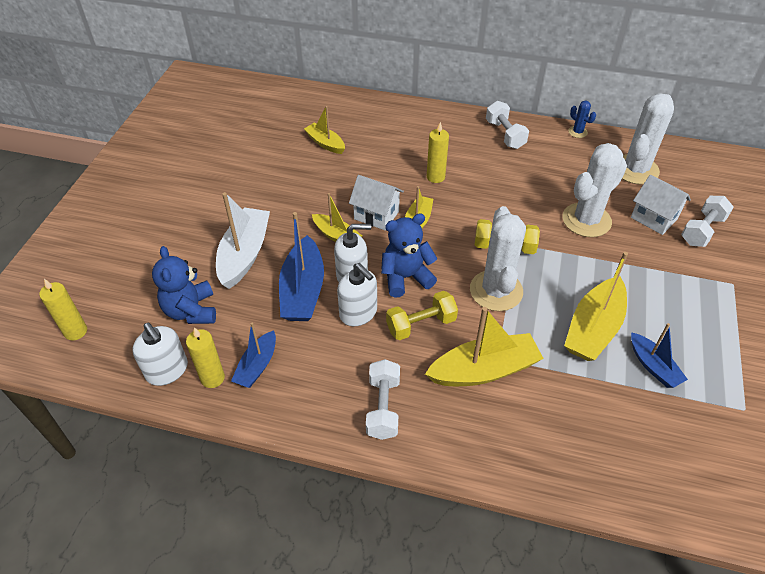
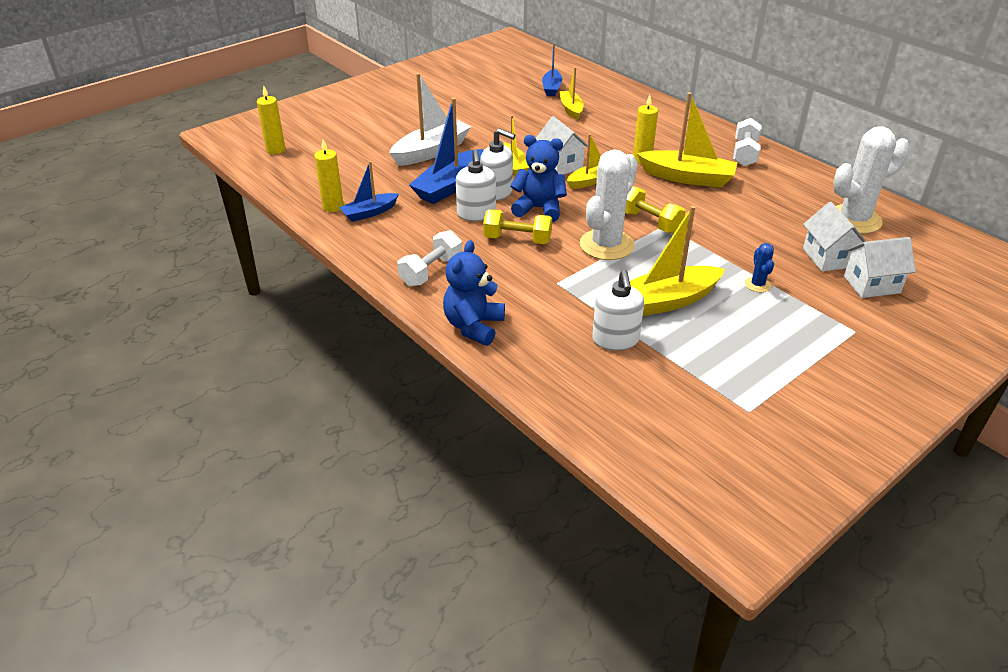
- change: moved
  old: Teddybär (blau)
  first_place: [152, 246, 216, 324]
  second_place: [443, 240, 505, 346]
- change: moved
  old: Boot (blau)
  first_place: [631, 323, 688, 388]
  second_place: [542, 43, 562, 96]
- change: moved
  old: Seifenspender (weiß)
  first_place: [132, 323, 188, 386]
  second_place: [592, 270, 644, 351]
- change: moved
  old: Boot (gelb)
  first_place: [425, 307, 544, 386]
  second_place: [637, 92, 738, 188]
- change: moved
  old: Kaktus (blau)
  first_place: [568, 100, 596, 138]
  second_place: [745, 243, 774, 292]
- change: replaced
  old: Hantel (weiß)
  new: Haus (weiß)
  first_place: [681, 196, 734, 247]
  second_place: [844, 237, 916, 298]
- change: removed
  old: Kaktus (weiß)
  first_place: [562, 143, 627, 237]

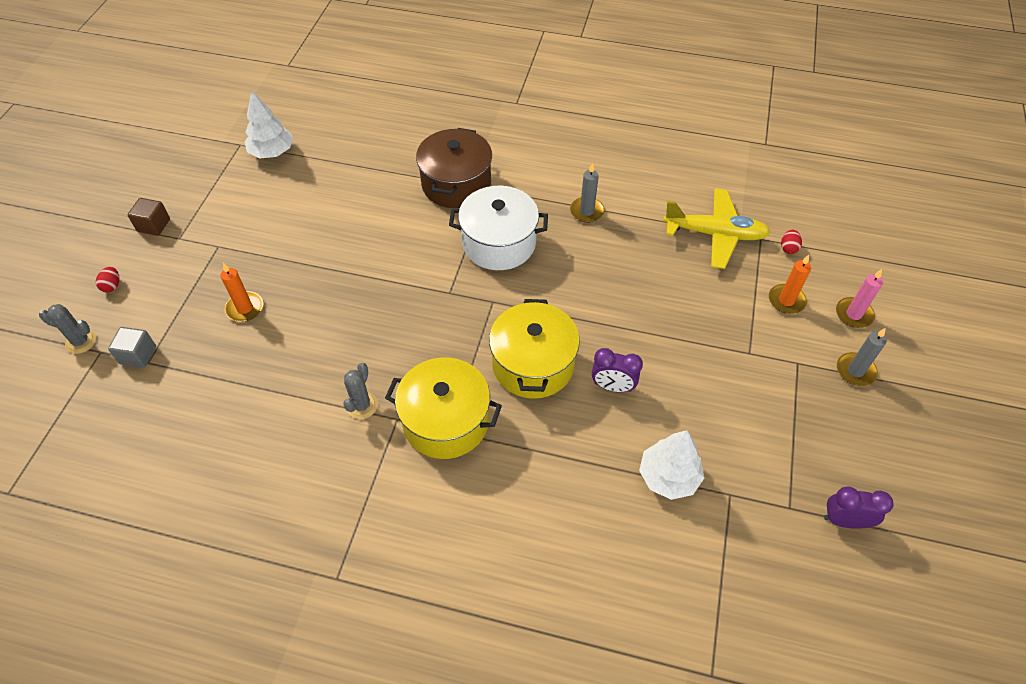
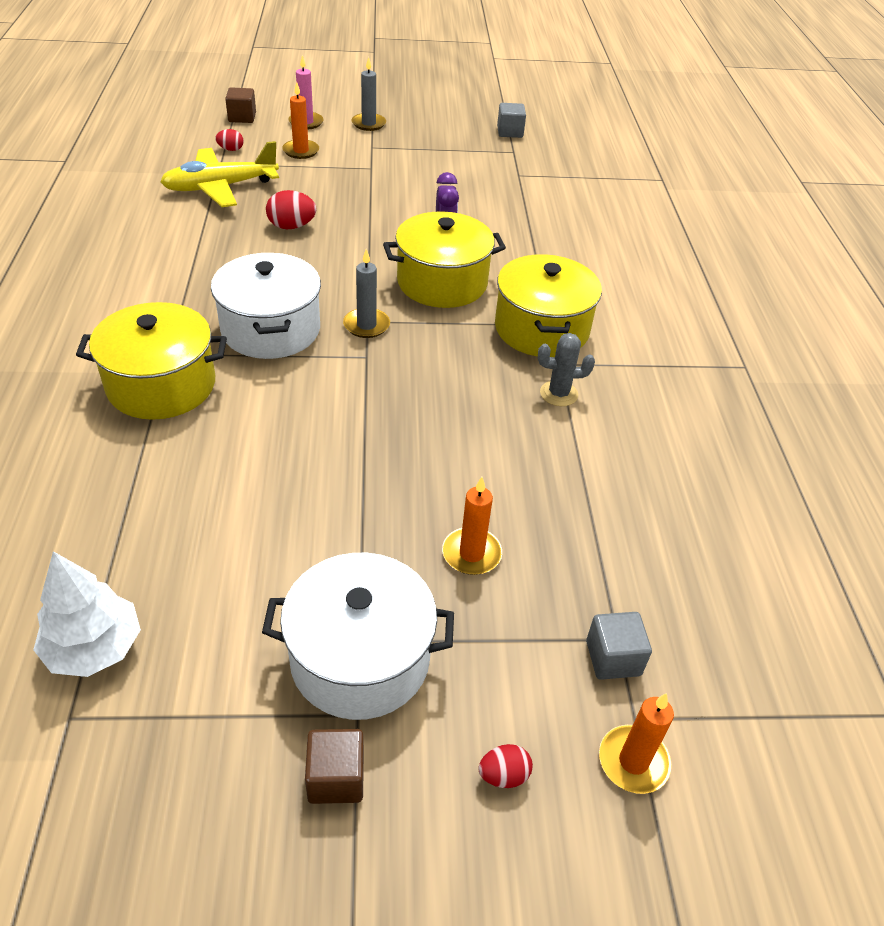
- change: recoloured
  old: Kochtopf (braun)
  new: Kochtopf (gelb)
  first_place: [416, 128, 492, 208]
  second_place: [76, 302, 227, 420]
- change: turned
  old: Flugzeug (gelb)
  first_place: [663, 189, 770, 269]
  second_place: [160, 141, 279, 207]
  degrees: -105
- change: added
  new: Kubus (braun)
  second_place: [225, 87, 256, 123]
- change: added
  new: Kochtopf (weiß)
  second_place: [262, 553, 454, 720]
- change: added
  new: Ei (rot)
  second_place: [266, 190, 316, 229]
- change: moved
  old: Kerze (grau)
  first_place: [570, 163, 605, 223]
  second_place: [343, 249, 390, 338]
- change: replaced
  old: Wecker (lila)
  new: Kubus (grau)
  first_place: [824, 486, 893, 529]
  second_place: [497, 103, 526, 138]
- change: replaced
  old: Kaktus (grau)
  new: Kerze (orange)
  first_place: [39, 304, 96, 354]
  second_place: [599, 693, 674, 794]
- change: removed
  old: Baum (weiß)
  first_place: [639, 430, 704, 500]

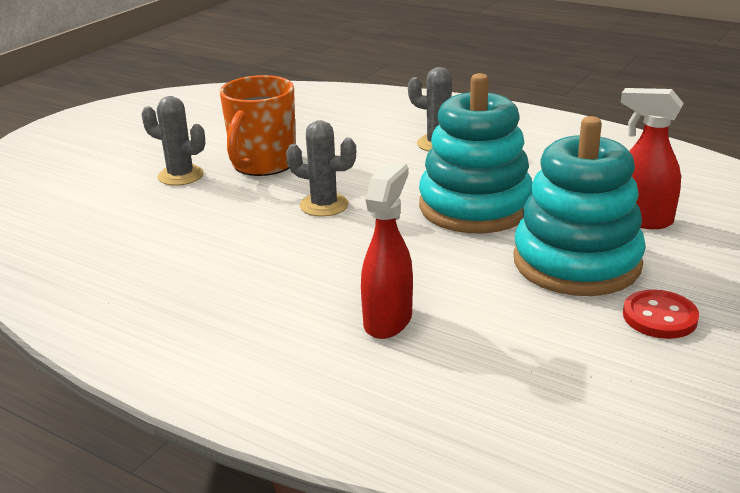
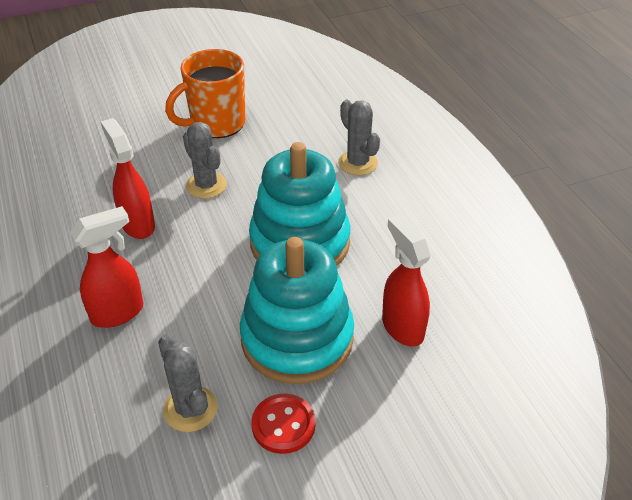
- change: added
  new: Sprühflasche (rot)
  second_place: [101, 118, 155, 239]
- change: moved
  old: Kaktus (grau)
  first_place: [141, 96, 205, 186]
  second_place: [158, 334, 218, 432]

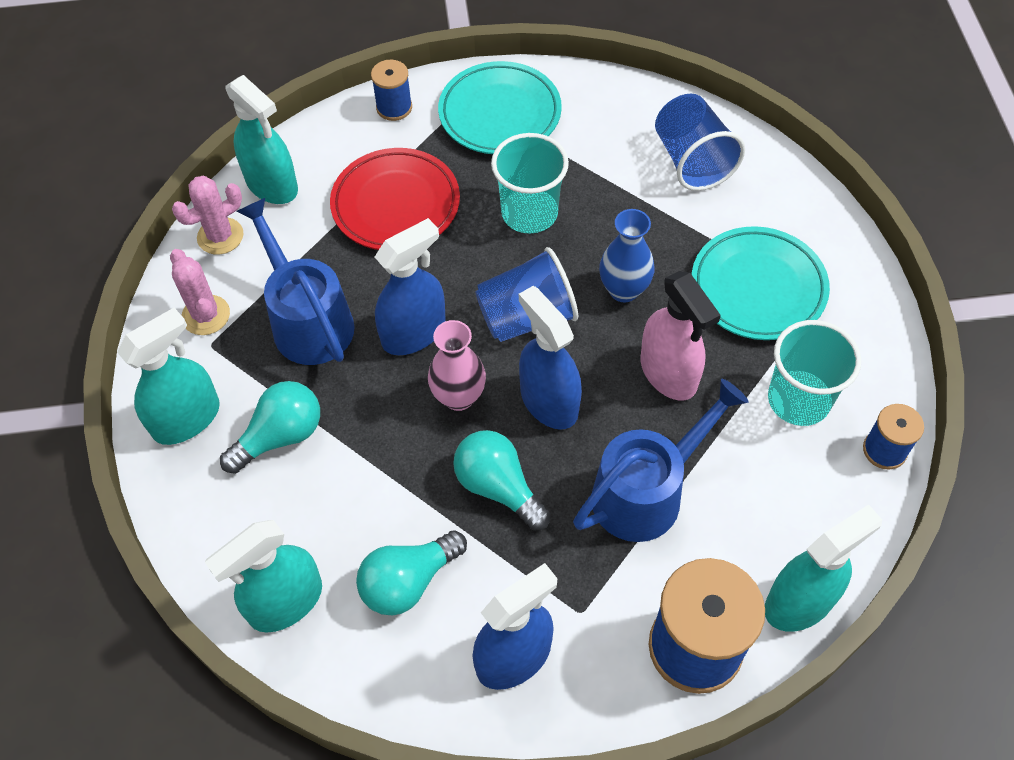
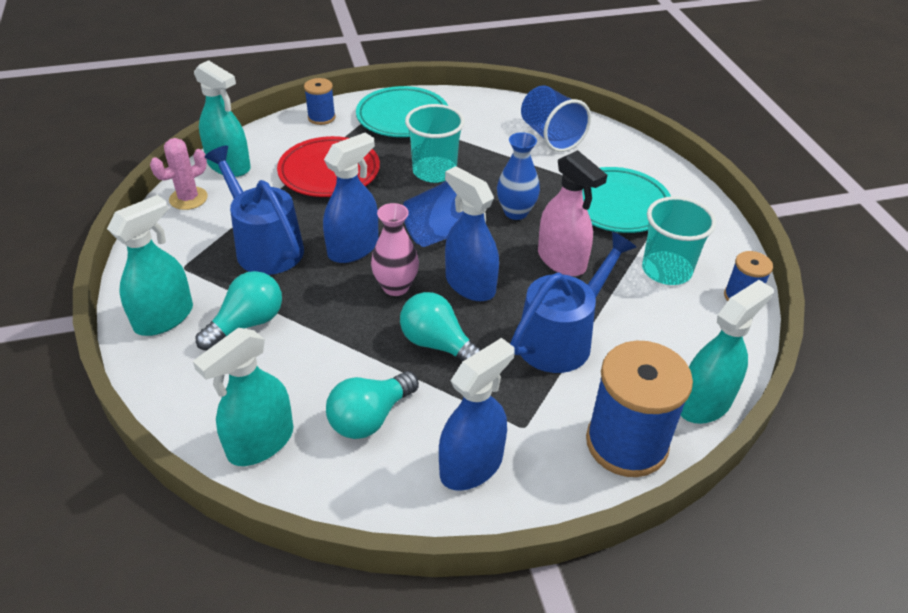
- change: removed
  old: Kaktus (rosa)
  first_place: [170, 249, 230, 335]

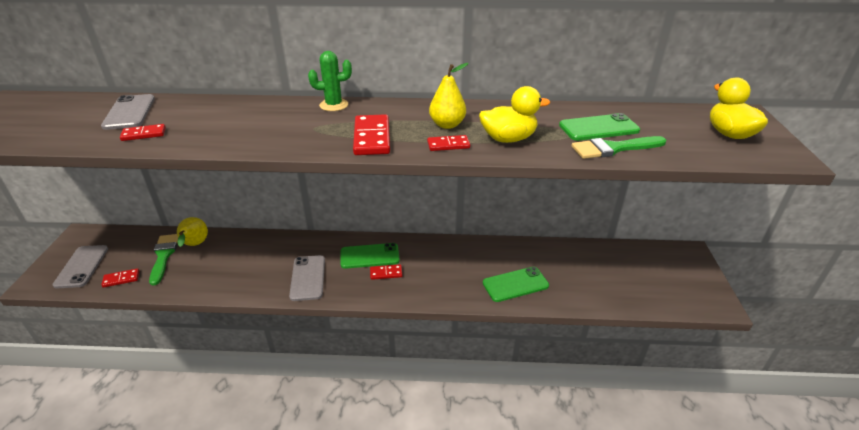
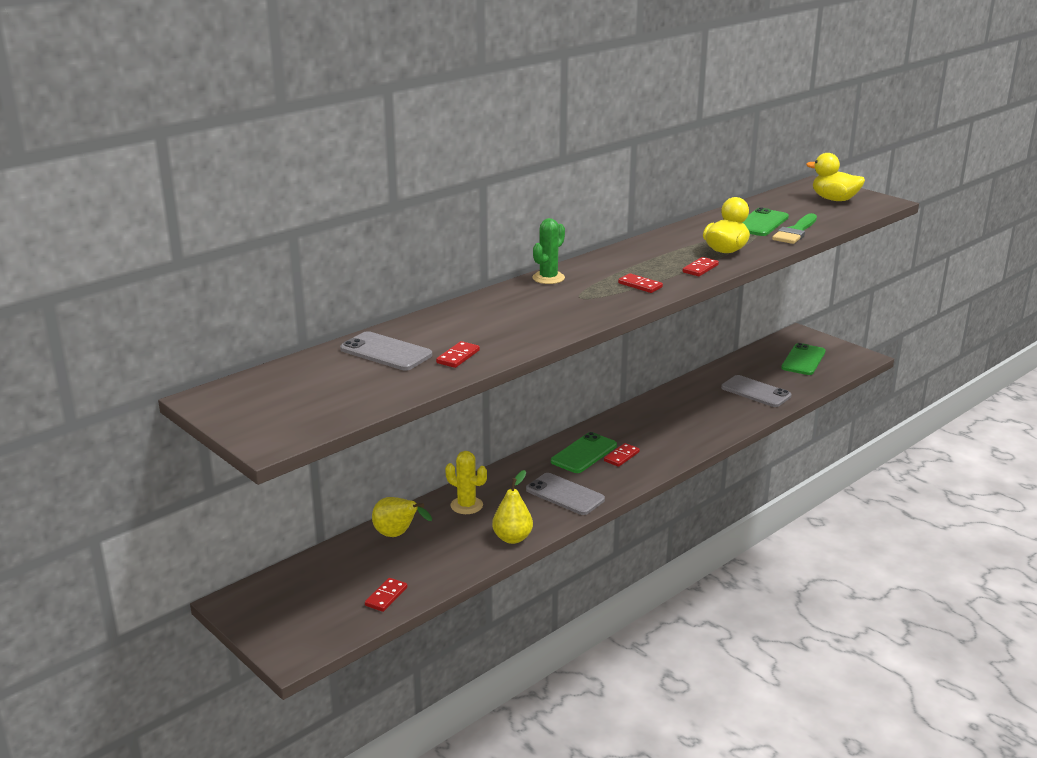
- change: added
  new: Kaktus (gelb)
  second_place: [445, 451, 487, 514]
- change: moved
  old: Birne (gelb)
  first_place: [429, 63, 469, 129]
  second_place: [492, 470, 533, 544]
- change: resized
  old: Dominostein (rot)
  first_place: [353, 114, 390, 155]
  second_place: [618, 273, 663, 293]
  factor: 0.57
- change: moved
  old: Handy (grau)
  first_place: [52, 245, 108, 288]
  second_place: [721, 375, 791, 407]
- change: moved
  old: Handy (grün)
  first_place: [483, 267, 549, 302]
  second_place: [781, 343, 826, 375]
- change: removed
  old: Pinsel (grün)
  first_place: [149, 234, 178, 286]

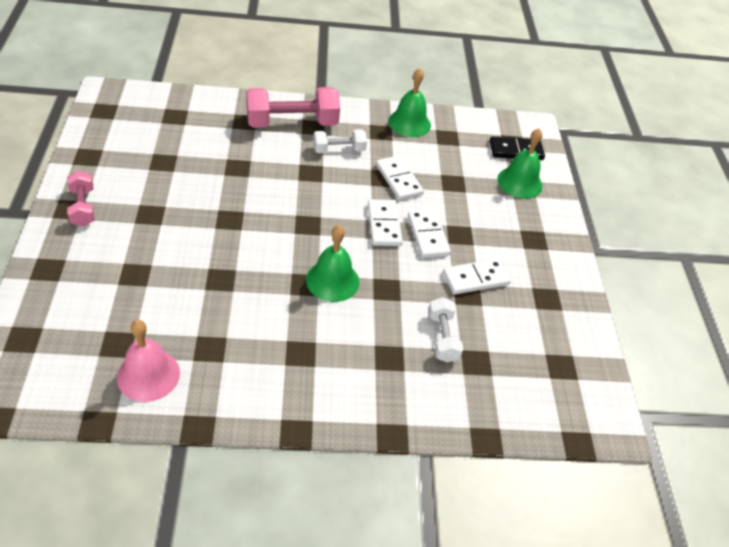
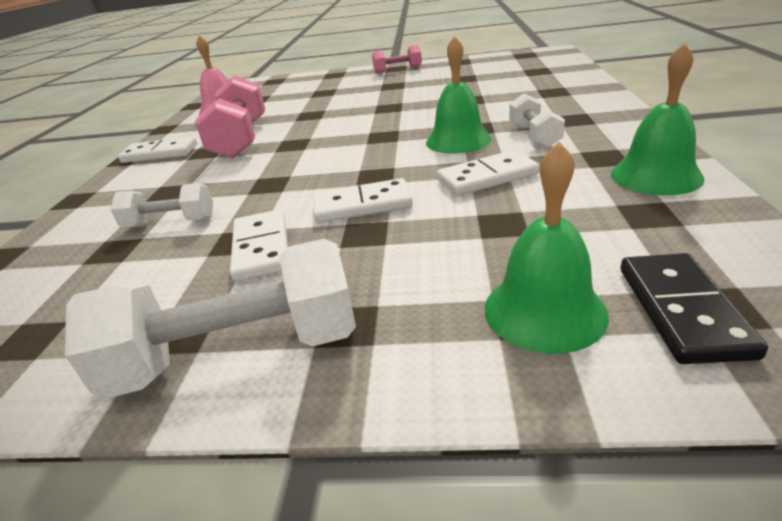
- change: added
  new: Hantel (weiß)
  second_place: [65, 239, 356, 399]
- change: moved
  old: Dominostein (weiß)
  first_place: [368, 199, 403, 246]
  second_place: [118, 136, 197, 163]
- change: moved
  old: Hantel (rosa)
  first_place: [246, 87, 340, 128]
  second_place: [195, 75, 265, 159]
- change: moved
  old: Glocke (grün)
  first_place: [306, 225, 359, 302]
  second_place: [426, 36, 491, 154]

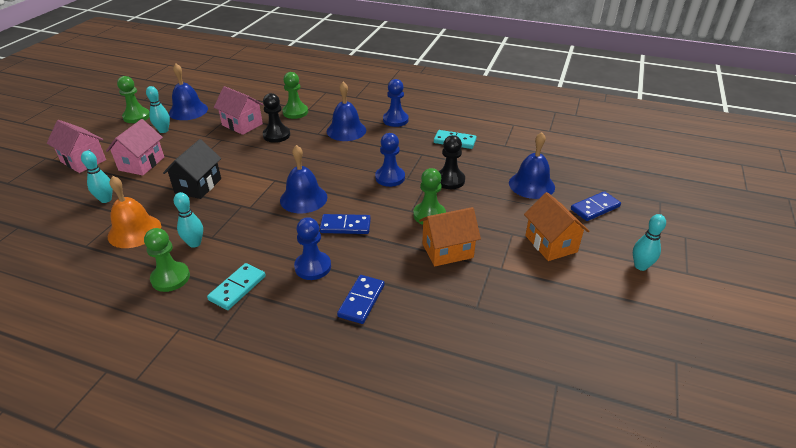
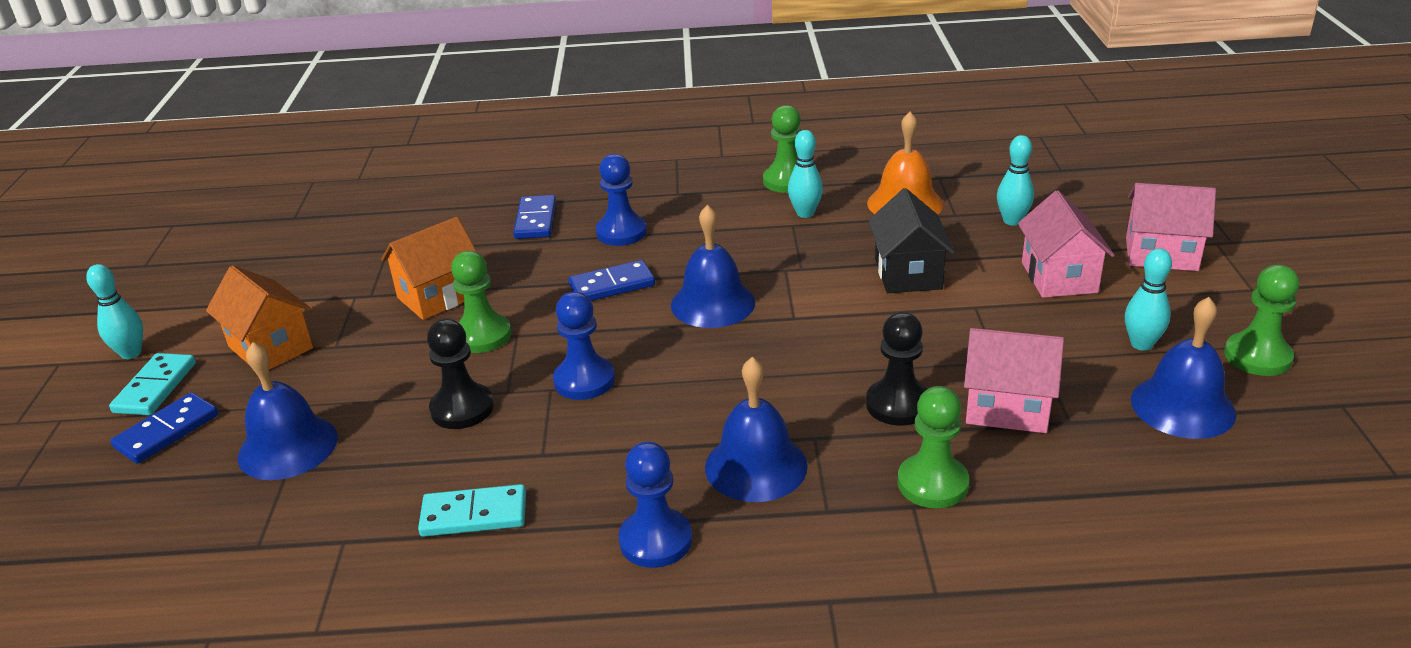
- change: moved
  old: Dominostein (türkis)
  first_place: [207, 263, 266, 310]
  second_place: [109, 353, 196, 415]

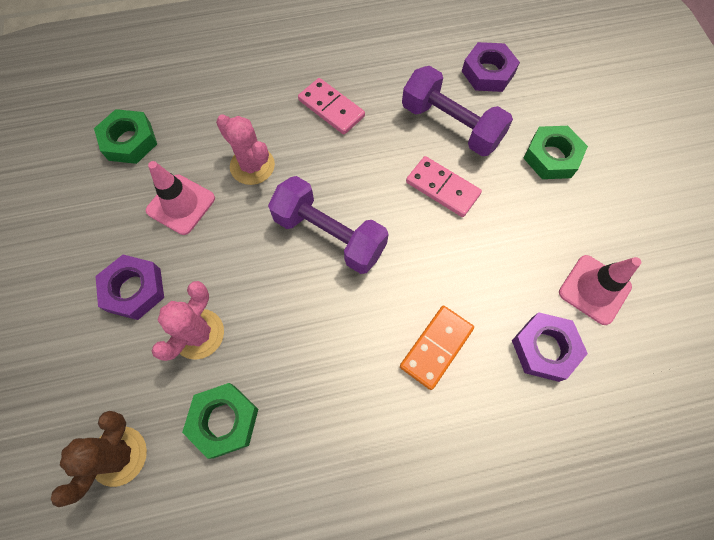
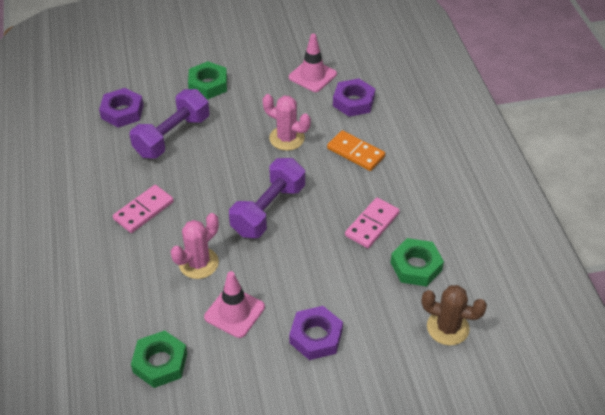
- change: moved
  old: Kaktus (rosa)
  first_place: [152, 281, 224, 361]
  second_place: [263, 94, 311, 151]
- change: moved
  old: Dominostein (rosa)
  first_place: [406, 156, 482, 217]
  second_place: [345, 197, 400, 248]

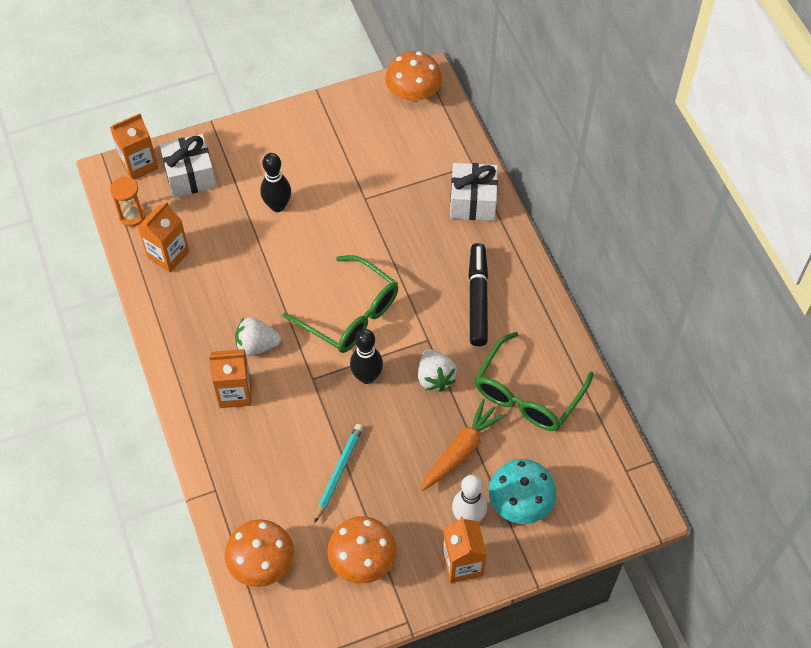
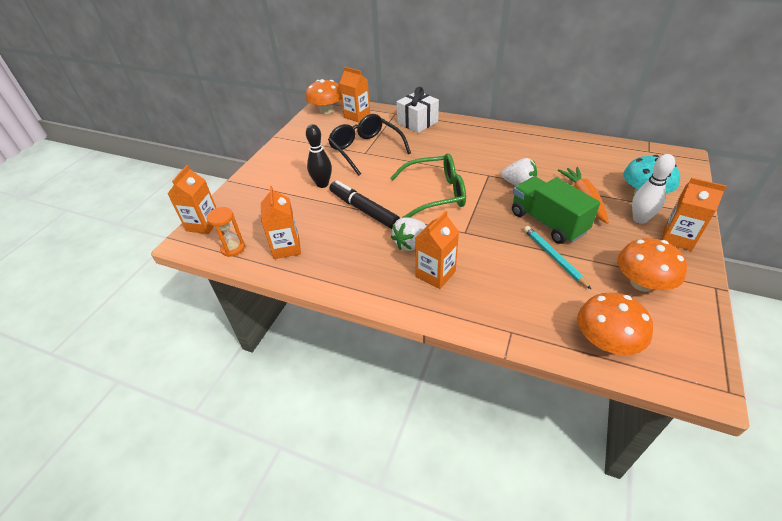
- change: added
  new: Brille (schwarz)
  second_place: [328, 114, 411, 176]
- change: moved
  old: Filzstift (schwarz)
  first_place: [469, 243, 488, 346]
  second_place: [329, 180, 400, 229]
- change: added
  new: Getränkekarton (orange)
  second_place: [340, 67, 370, 122]
- change: added
  new: Lastwagen (grün)
  second_place: [512, 176, 600, 244]
- change: removed
  old: Geschenk (weiß)
  first_place: [160, 134, 216, 198]
- change: removed
  old: Bowlingkegel (schwarz)
  first_place: [350, 329, 383, 384]
- change: removed
  old: Brille (grün)
  first_place: [475, 332, 594, 431]

